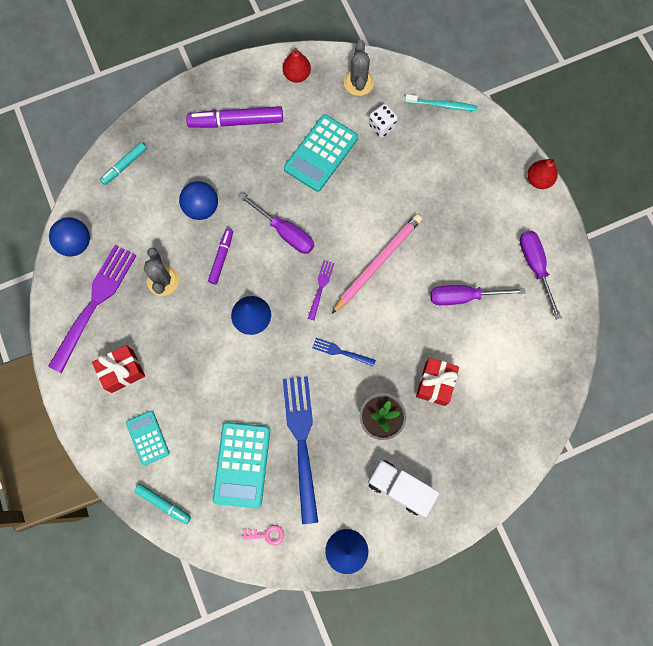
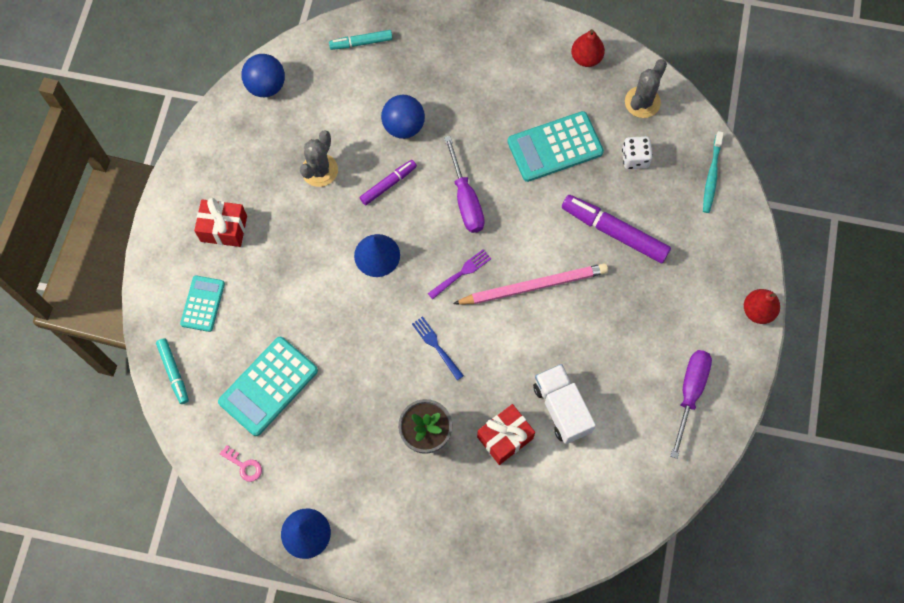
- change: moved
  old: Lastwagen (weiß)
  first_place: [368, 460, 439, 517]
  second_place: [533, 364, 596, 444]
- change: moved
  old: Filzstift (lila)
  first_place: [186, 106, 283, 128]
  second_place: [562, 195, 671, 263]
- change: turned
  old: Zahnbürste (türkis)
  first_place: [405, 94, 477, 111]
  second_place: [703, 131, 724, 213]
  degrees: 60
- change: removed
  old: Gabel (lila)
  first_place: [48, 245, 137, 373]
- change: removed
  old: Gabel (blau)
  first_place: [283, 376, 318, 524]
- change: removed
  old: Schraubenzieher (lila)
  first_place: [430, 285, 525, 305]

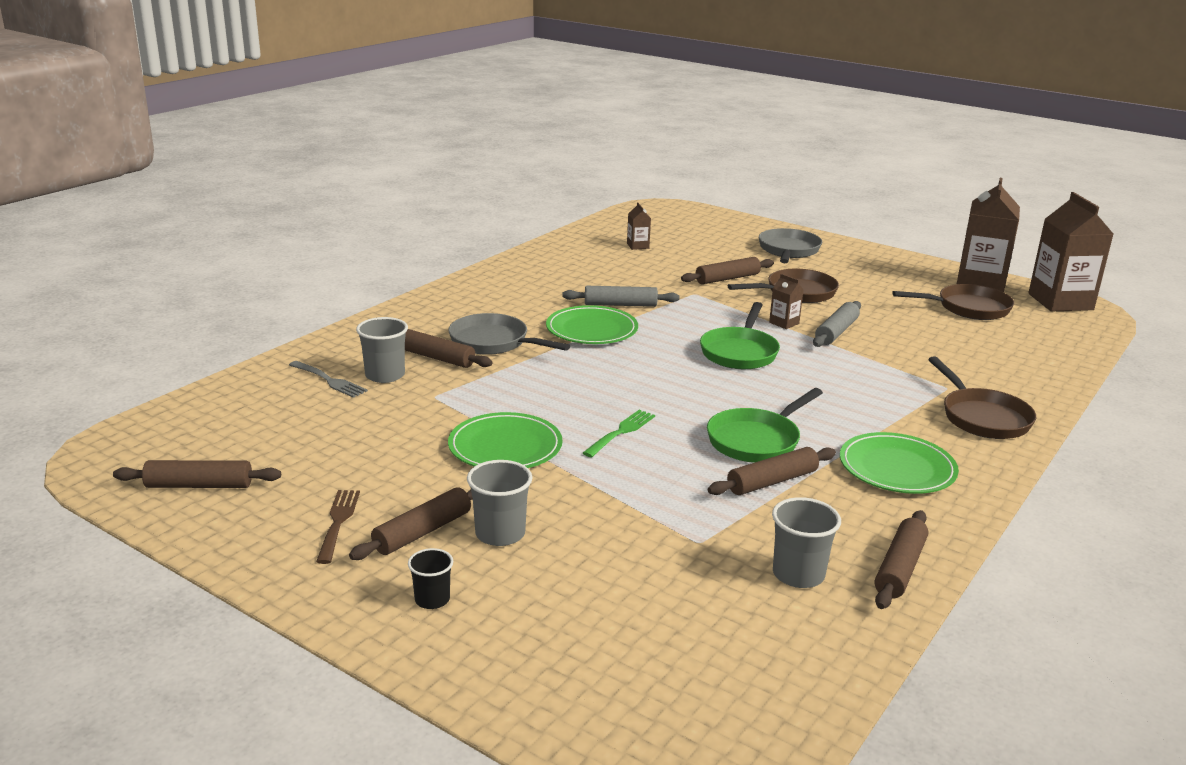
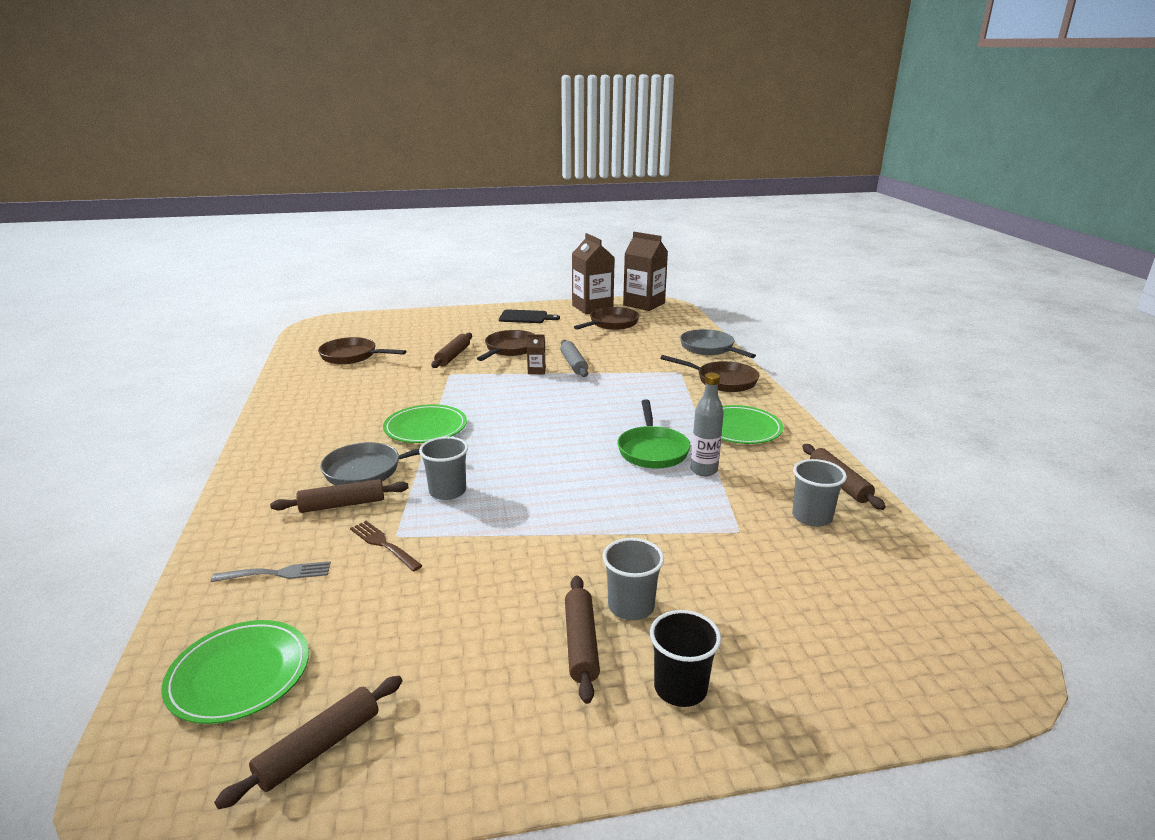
- change: moved
  old: Teller (grün)
  first_place: [448, 412, 563, 468]
  second_place: [161, 620, 309, 724]
- change: replaced
  old: Getränkekarton (braun)
  new: Pfanne (braun)
  first_place: [627, 202, 651, 250]
  second_place: [318, 337, 406, 364]
- change: moved
  old: Gabel (braun)
  first_place: [316, 490, 360, 564]
  second_place: [350, 521, 423, 572]
- change: moved
  old: Becher (grau)
  first_place: [356, 317, 408, 383]
  second_place: [419, 437, 468, 500]
- change: added
  new: Schneidebrett (schwarz)
  second_place: [499, 309, 560, 323]
- change: resized
  old: Becher (schwarz)
  first_place: [408, 548, 453, 609]
  second_place: [650, 610, 721, 707]
  factor: 1.57
- change: moved
  old: Pfanne (grau)
  first_place: [759, 228, 822, 263]
  second_place: [680, 329, 756, 358]
- change: replaced
  old: Nudelholz (braun)
  new: Flasche (grau)
  first_place: [708, 447, 836, 495]
  second_place: [691, 373, 724, 476]
- change: removed
  old: Nudelholz (grau)
  first_place: [563, 286, 679, 307]
- change: removed
  old: Gabel (grün)
  first_place: [583, 410, 655, 458]
- change: removed
  old: Pfanne (grün)
  first_place: [700, 302, 780, 369]

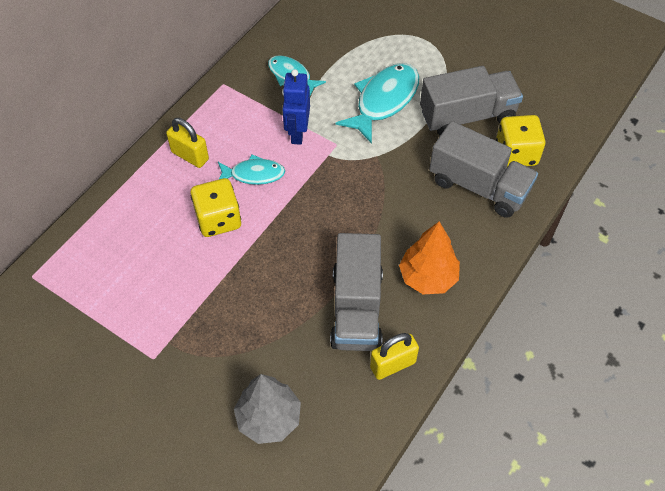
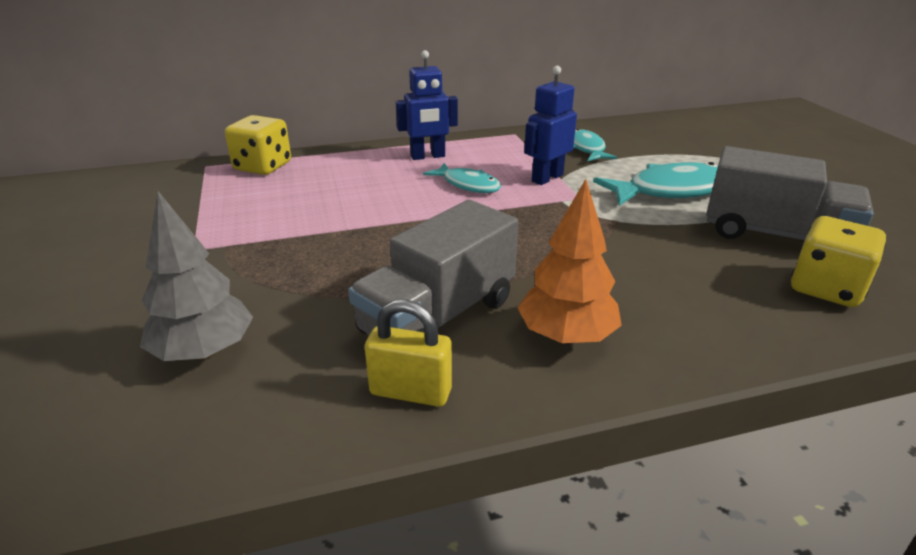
- change: moved
  old: Spielwürfel (gelb)
  first_place: [190, 178, 241, 237]
  second_place: [225, 115, 291, 175]
- change: replaced
  old: Vorhängeschloss (gelb)
  new: Roboter (blau)
  first_place: [166, 118, 209, 168]
  second_place: [396, 50, 458, 160]
- change: removed
  old: Lastwagen (grau)
  first_place: [429, 121, 538, 218]

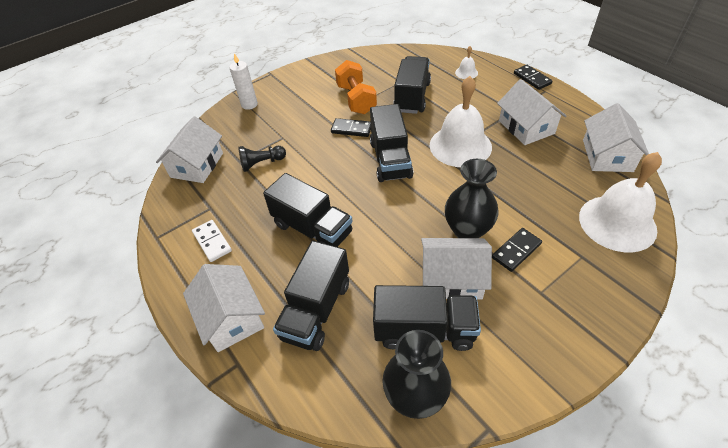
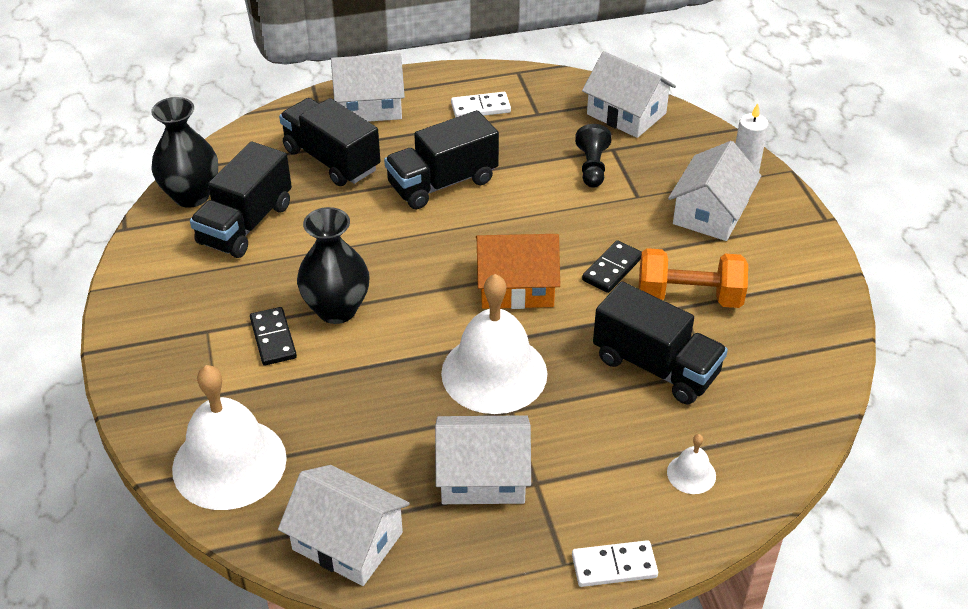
- change: replaced
  old: Lastwagen (schwarz)
  new: Haus (orange)
  first_place: [370, 104, 414, 182]
  second_place: [476, 234, 560, 309]
- change: recoloured
  old: Dominostein (schwarz)
  new: Dominostein (weiß)
  first_place: [514, 65, 552, 90]
  second_place: [572, 540, 658, 587]
- change: moved
  old: Haus (weiß)
  first_place: [421, 238, 492, 299]
  second_place: [668, 141, 761, 241]

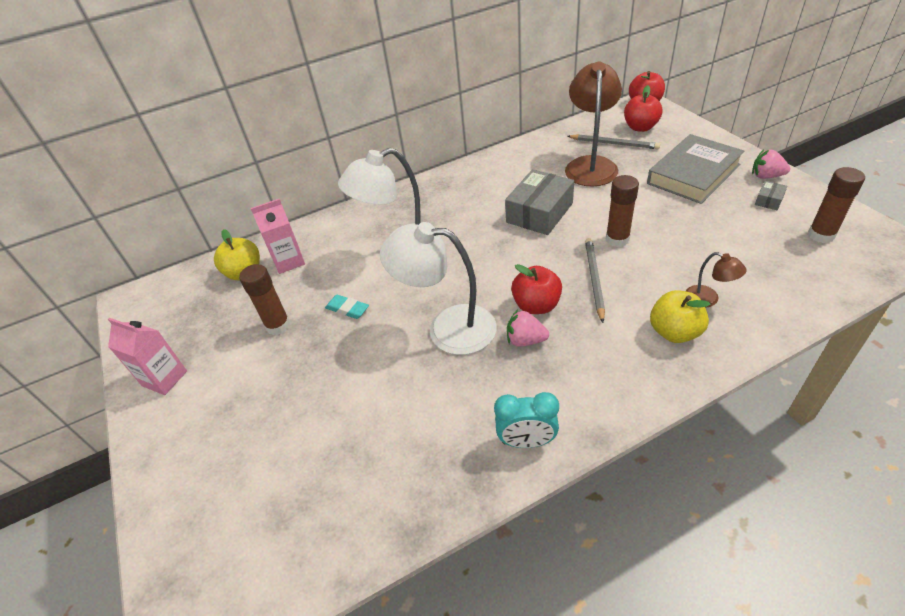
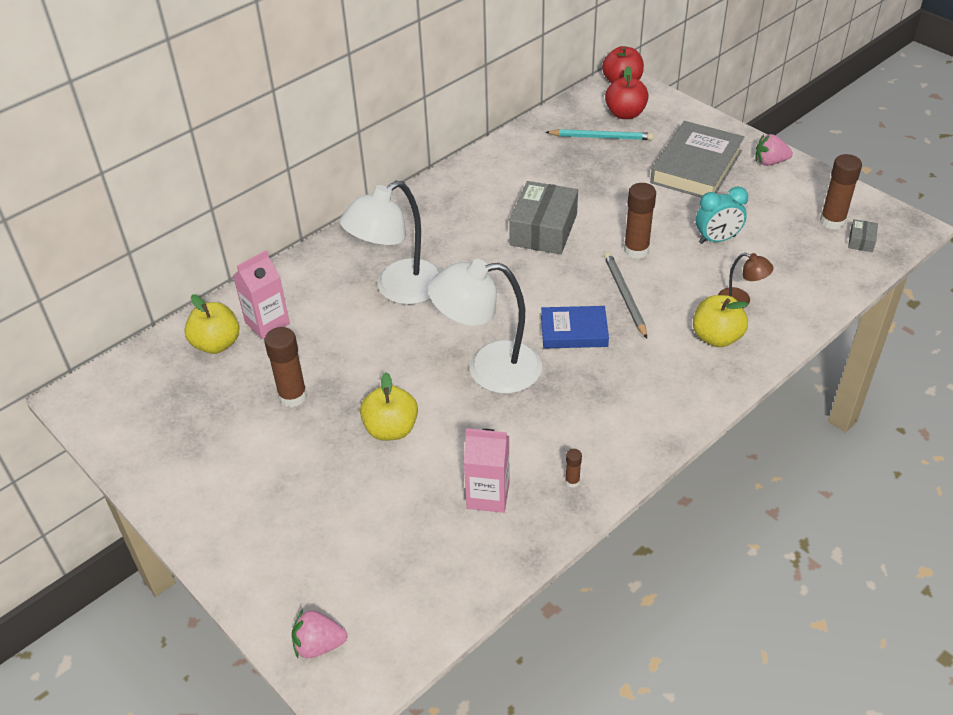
- change: moved
  old: Erdbeere (rosa)
  first_place: [507, 310, 549, 347]
  second_place: [292, 609, 347, 658]
- change: added
  new: Apfel (gelb)
  second_place: [360, 372, 418, 441]
- change: moved
  old: Getränkekarton (rosa)
  first_place: [108, 318, 187, 395]
  second_place: [464, 428, 510, 513]
- change: replaced
  old: Apfel (rot)
  new: Buch (blau)
  first_place: [511, 264, 562, 314]
  second_place: [541, 306, 609, 349]
- change: recoloured
  old: Bleistift (grau)
  new: Bleistift (türkis)
  first_place: [567, 134, 660, 149]
  second_place: [545, 129, 654, 140]
- change: added
  new: Klebestift (braun)
  second_place: [565, 449, 582, 488]
- change: moved
  old: Wecker (türkis)
  first_place: [494, 392, 559, 448]
  second_place: [696, 187, 748, 244]
- change: moved
  old: Schachtel (grau)
  first_place: [755, 181, 788, 210]
  second_place: [848, 219, 878, 252]
- change: removed
  old: Radiergummi (türkis)
  first_place: [325, 295, 369, 319]
- change: removed
  old: Lampe (braun)
  first_place: [565, 62, 622, 187]

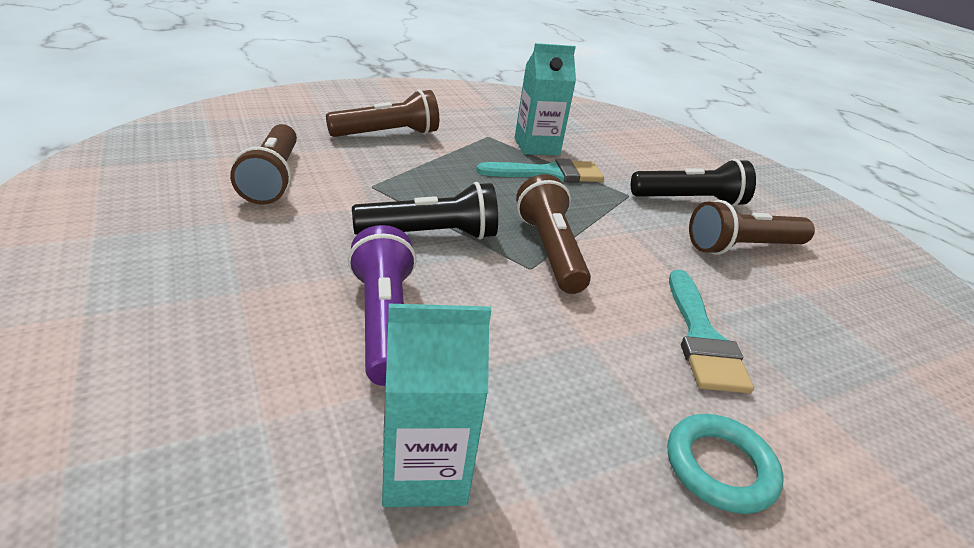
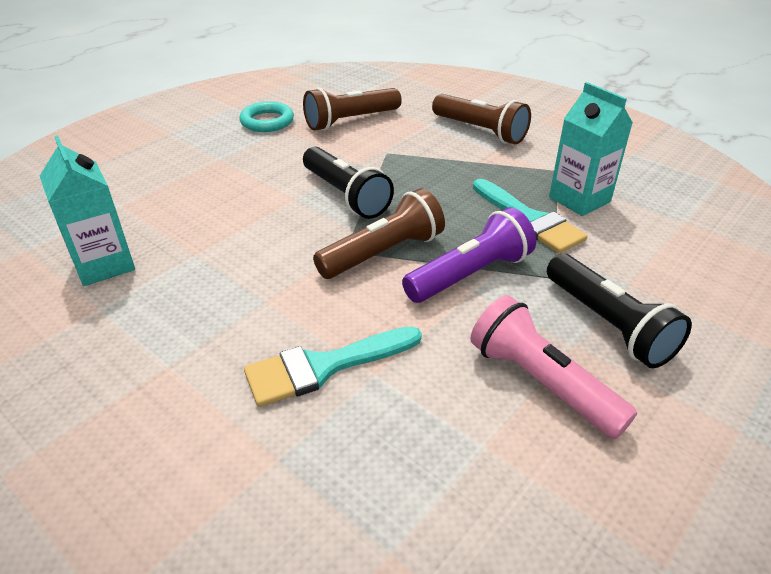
- change: moved
  old: Ring (türkis)
  first_place: [668, 414, 783, 514]
  second_place: [239, 101, 294, 132]
- change: moved
  old: Taschenlampe (lila)
  first_place: [348, 225, 416, 386]
  second_place: [402, 207, 536, 303]
- change: recoloured
  old: Taschenlampe (braun)
  new: Taschenlampe (rosa)
  first_place: [689, 200, 815, 255]
  second_place: [470, 295, 637, 439]

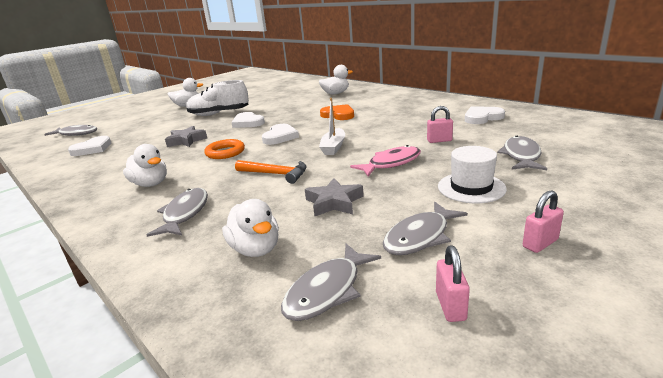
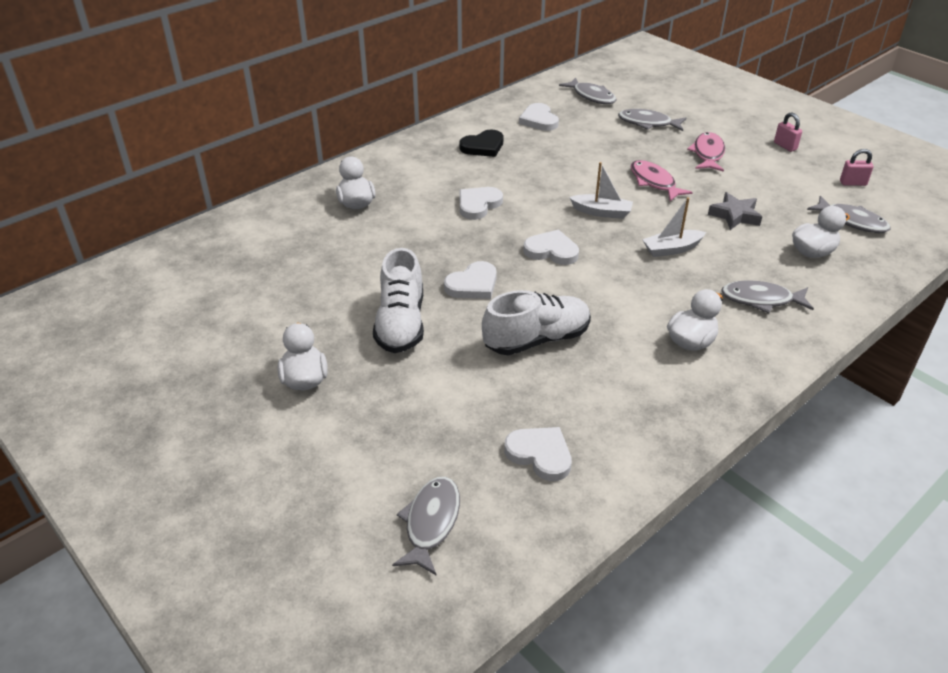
- change: added
  new: Herz (schwarz)
  second_place: [459, 130, 504, 157]
- change: recoloured
  old: Herz (orange)
  new: Herz (weiß)
  first_place: [320, 104, 354, 120]
  second_place: [459, 187, 503, 220]
- change: replaced
  old: Stern (grau)
  new: Schuh (weiß)
  first_place: [165, 126, 207, 147]
  second_place: [482, 290, 591, 355]
- change: moved
  old: Fisch (grau)
  first_place: [383, 202, 468, 255]
  second_place: [559, 77, 617, 104]
- change: replaced
  old: Hammer (orange)
  new: Boot (weiß)
  first_place: [235, 160, 306, 184]
  second_place: [642, 197, 706, 257]
- change: replaced
  old: Hut (weiß)
  new: Fisch (rosa)
  first_place: [438, 146, 507, 203]
  second_place: [687, 132, 725, 172]
- change: removed
  old: Ring (orange)
  first_place: [204, 139, 245, 159]
- change: removed
  old: Vorhängeschloss (rosa)
  first_place: [427, 106, 453, 143]

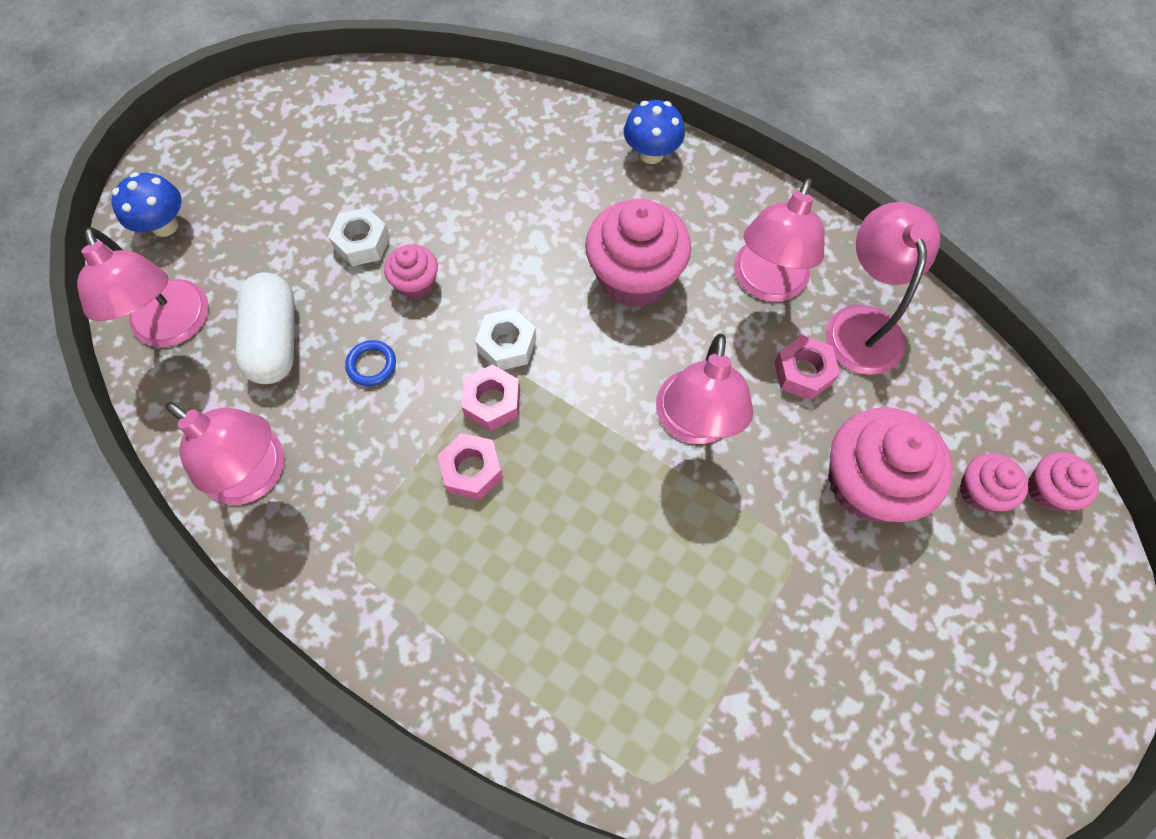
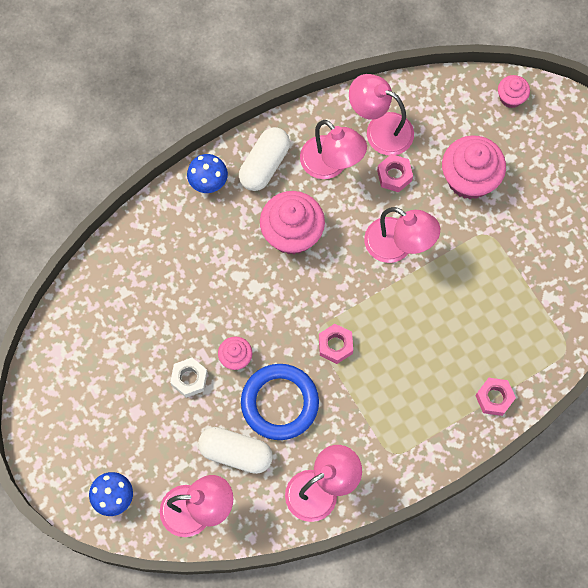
- change: added
  new: Kapsel (weiß)
  second_place: [239, 127, 290, 191]
- change: resized
  old: Ring (blau)
  first_place: [345, 340, 396, 386]
  second_place: [241, 364, 319, 440]
  factor: 2.45
- change: moved
  old: Sechskantmutter (rosa)
  first_place: [438, 433, 503, 500]
  second_place: [475, 378, 516, 416]
- change: removed
  old: Sechskantmutter (weiß)
  first_place: [475, 308, 536, 370]
- change: removed
  old: Muffin (rosa)
  first_place: [960, 453, 1028, 511]

